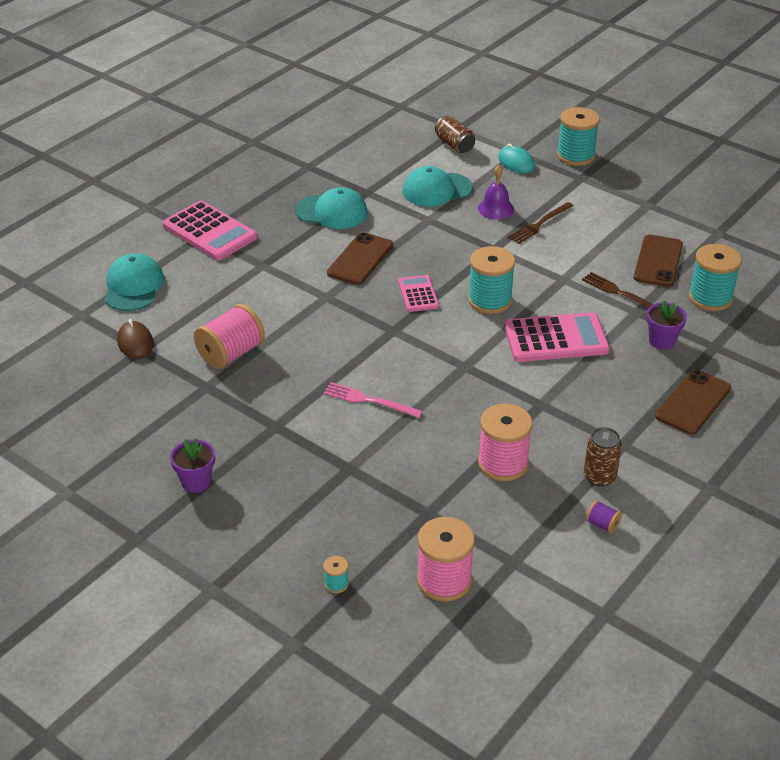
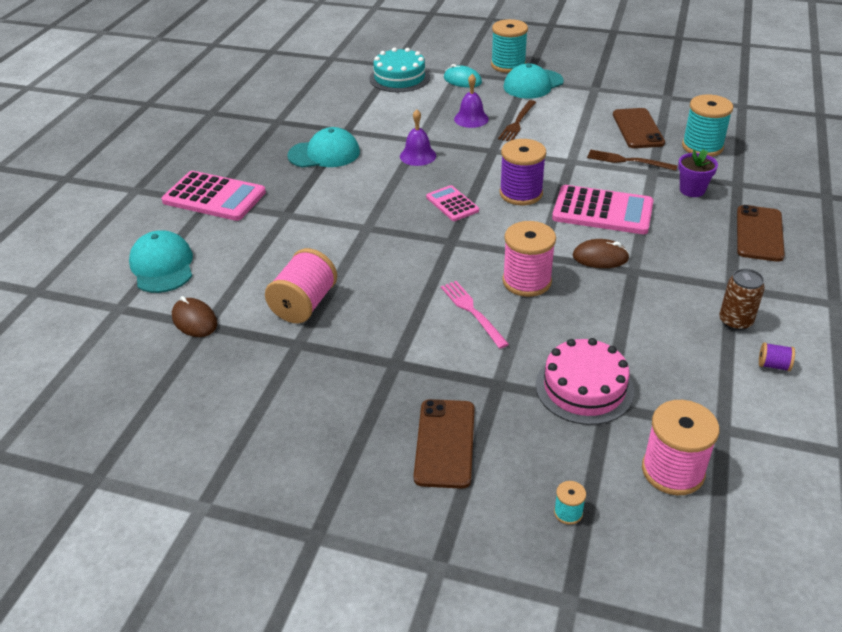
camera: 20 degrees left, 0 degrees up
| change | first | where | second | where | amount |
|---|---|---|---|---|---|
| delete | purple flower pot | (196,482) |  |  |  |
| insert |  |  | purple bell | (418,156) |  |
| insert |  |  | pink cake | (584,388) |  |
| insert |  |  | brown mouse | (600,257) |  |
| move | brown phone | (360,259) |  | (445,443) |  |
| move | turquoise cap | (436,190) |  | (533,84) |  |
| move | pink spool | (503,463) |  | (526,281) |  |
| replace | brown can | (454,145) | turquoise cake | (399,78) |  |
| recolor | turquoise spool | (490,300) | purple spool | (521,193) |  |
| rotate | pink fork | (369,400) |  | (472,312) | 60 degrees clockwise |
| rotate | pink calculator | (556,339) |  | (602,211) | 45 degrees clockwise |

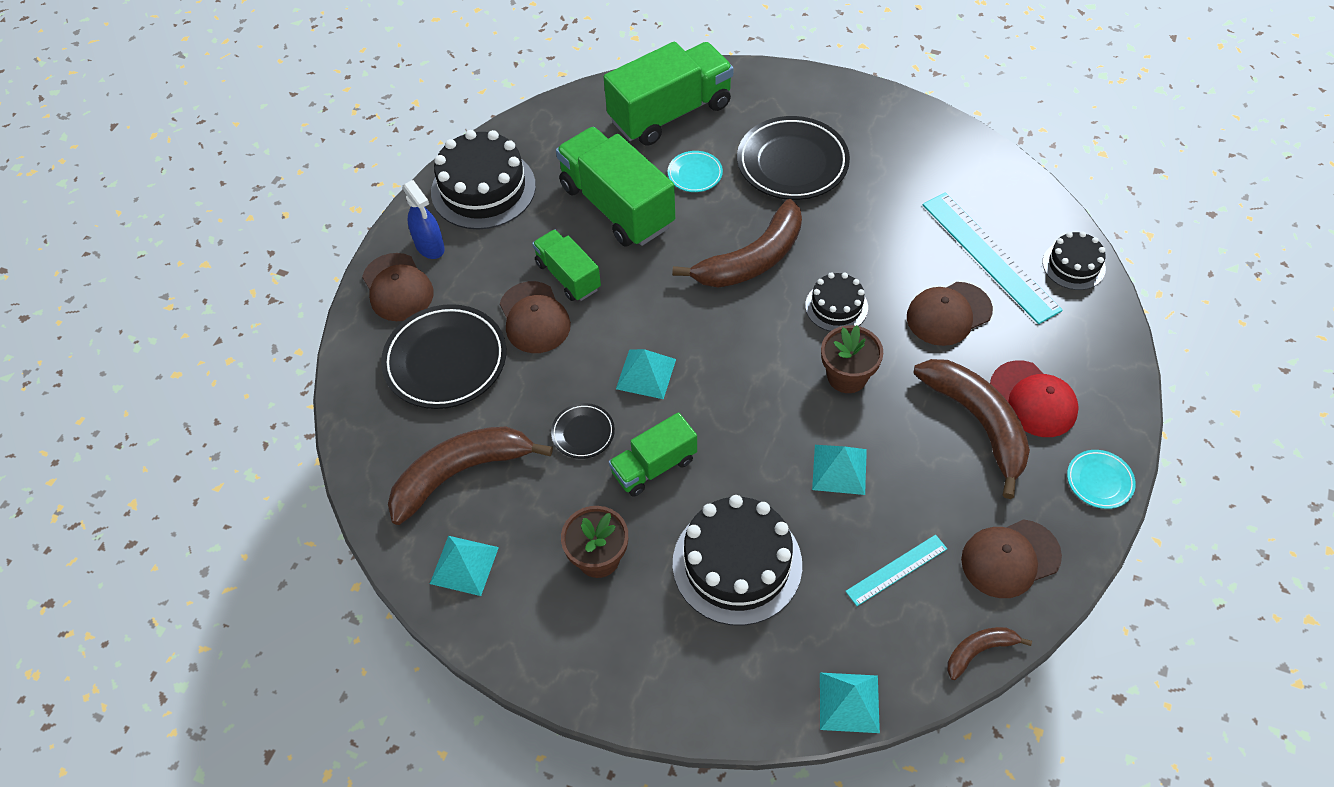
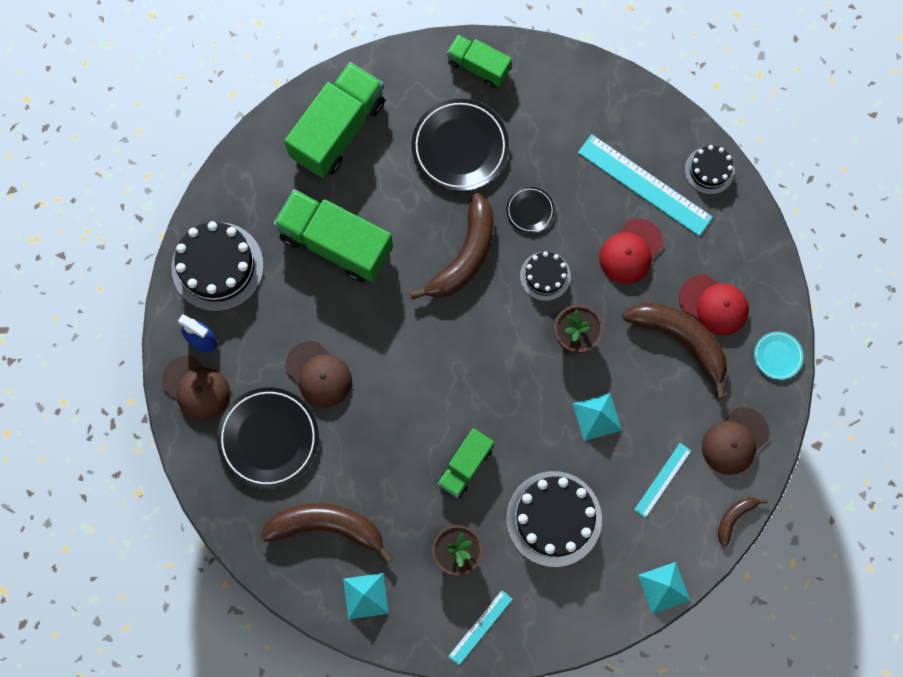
camera: 25 degrees left, 20 degrees up
| change | first | where | second | where | amount |
|---|---|---|---|---|---|
| delete | turquoise pyramid | (646,374) |  |  |  |
| delete | turquoise plate | (695,174) |  |  |  |
| insert |  |  | turquoise ruler | (480,627) |  |
| move | green truck | (568,276) |  | (478,66) |  |
| move | black plate | (583,433) |  | (530,211) |  |
| recolor | brown cap | (948,314) | red cap | (630,251) |  |
| rotate | brown banana | (461,473) |  | (327,527) | 60 degrees clockwise |

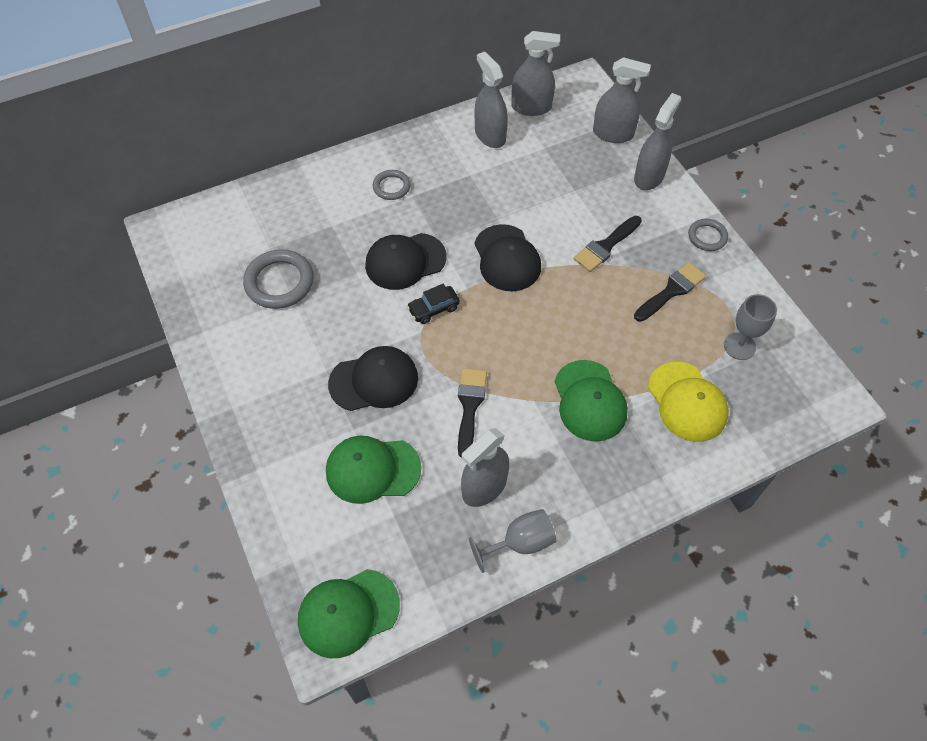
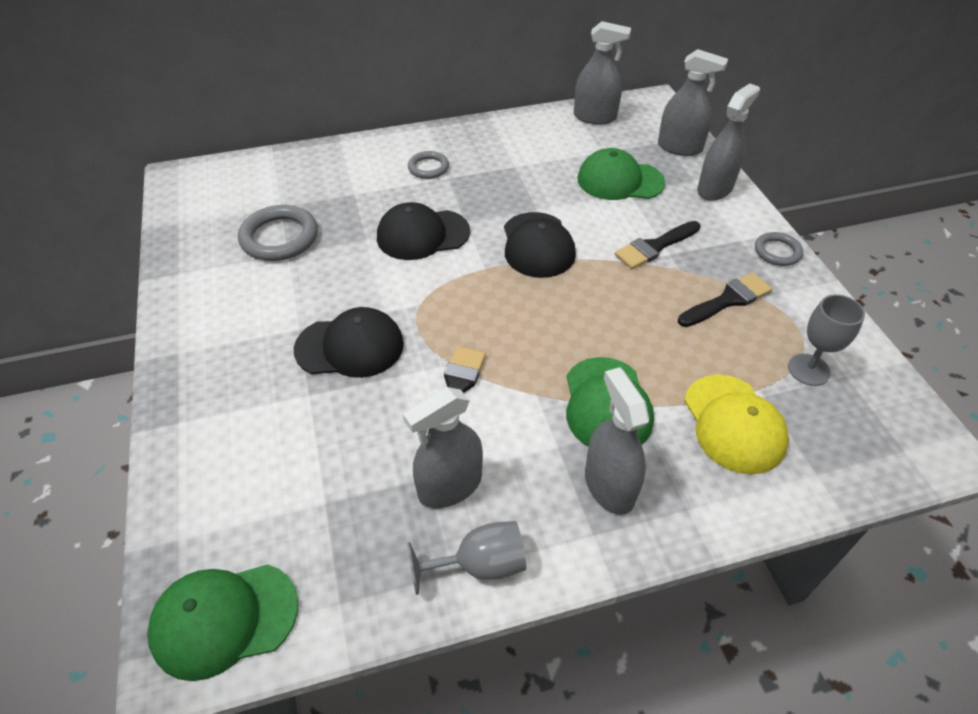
camera: 10 degrees right, 10 degrees down
| change | first | where | second | where | amount |
|---|---|---|---|---|---|
| delete | black car | (433,308) |  |  |  |
| move | green cap | (372,469) |  | (620,180) |  |
| move | grey spray bottle | (490,135) |  | (609,486) |  |

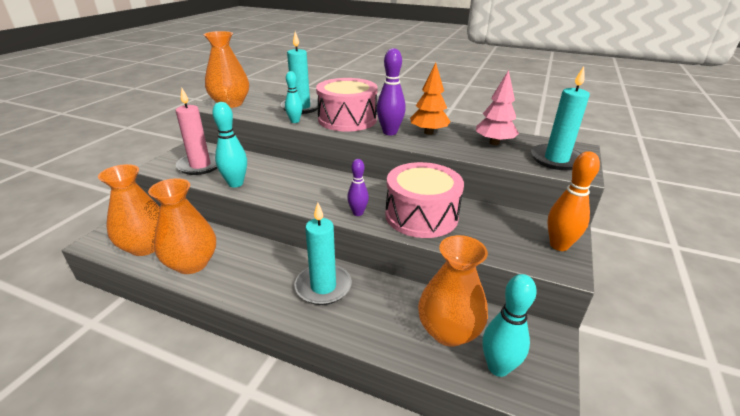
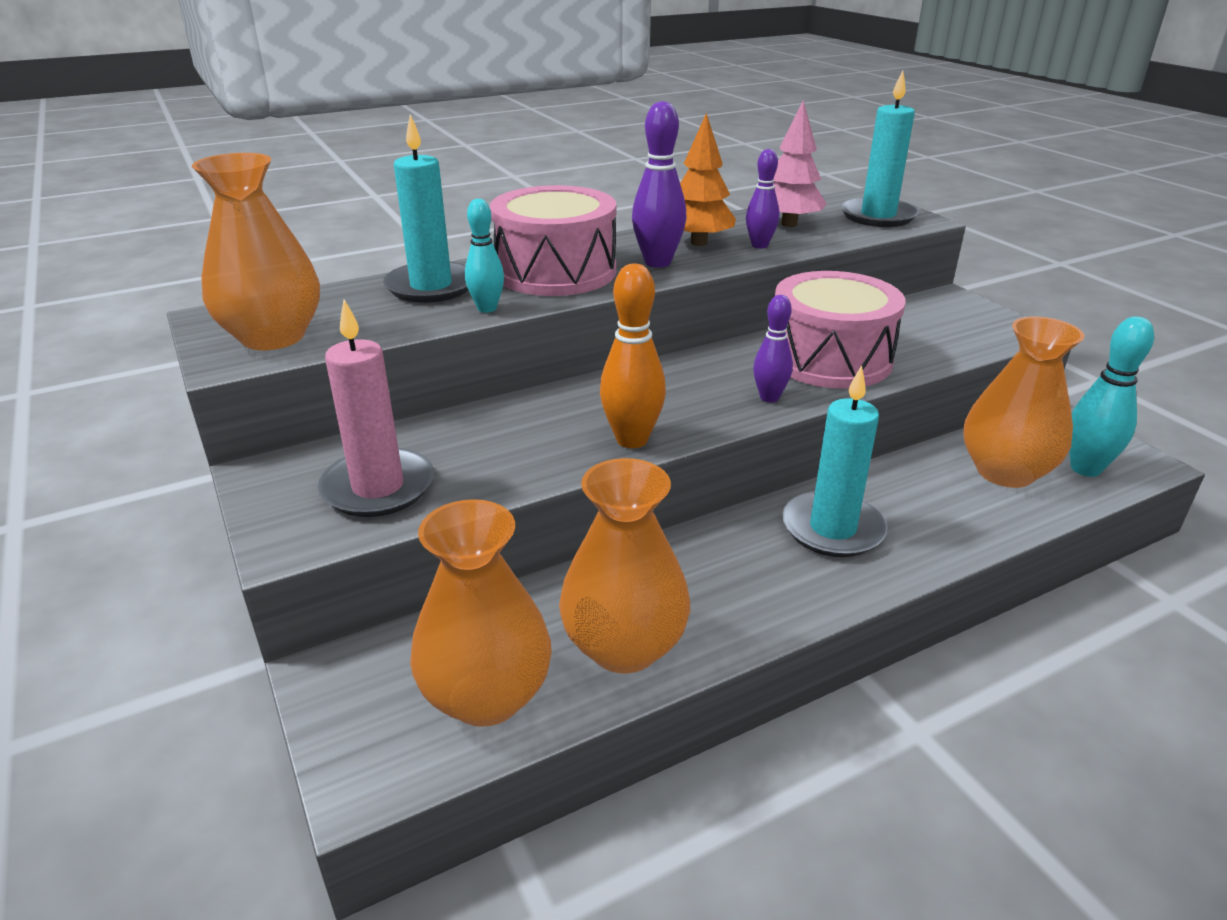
camera: 50 degrees left, 0 degrees up
| change | first | where | second | where | amount |
|---|---|---|---|---|---|
| delete | turquoise bowling pin | (235,183) |  |  |  |
| insert |  |  | purple bowling pin | (759,245) |  |
| move | orange bowling pin | (559,245) |  | (632,440) |  |

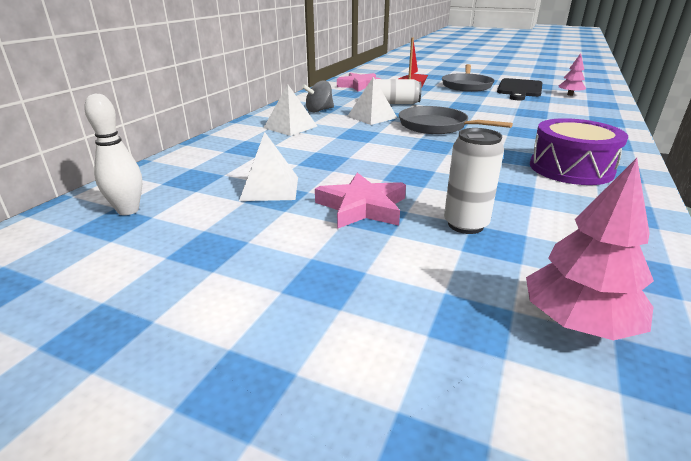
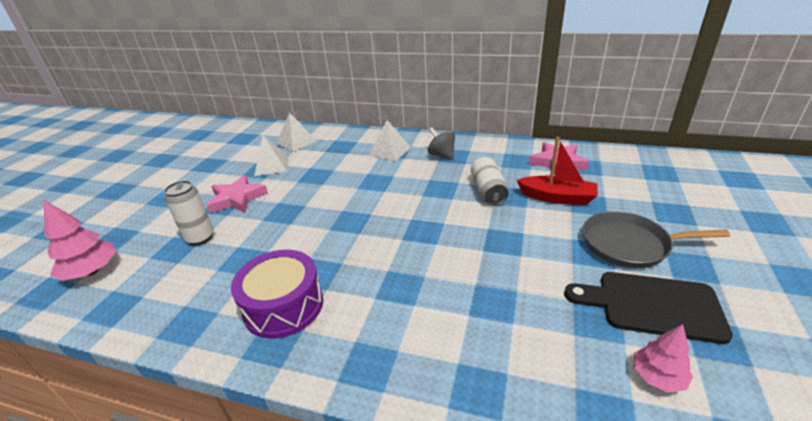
camera: 85 degrees right, 5 degrees up
| change | first | where | second | where | amount |
|---|---|---|---|---|---|
| delete | white bowling pin | (128,210) |  |  |  |
| delete | grey pan | (436,126) |  |  |  |
| move | white pyramid | (372,117) |  | (296,142) |  |

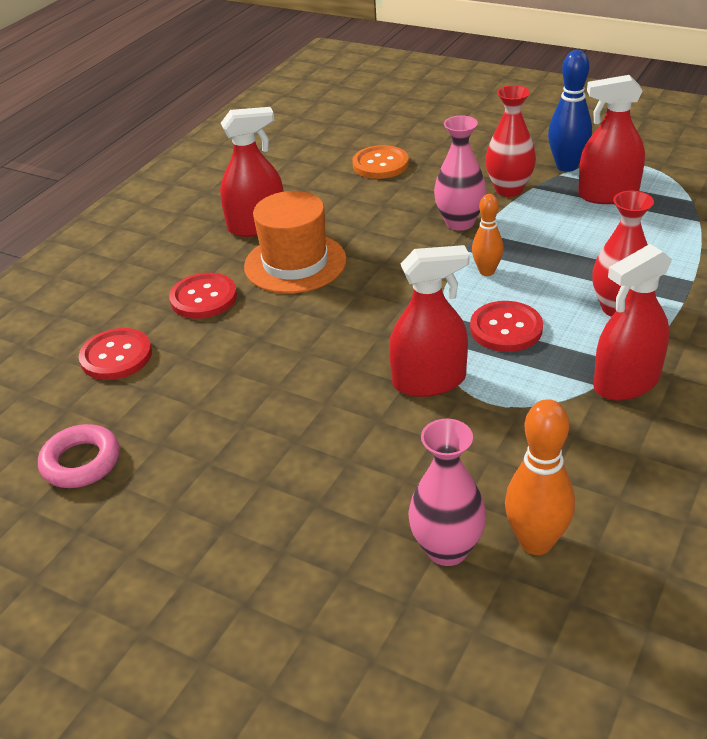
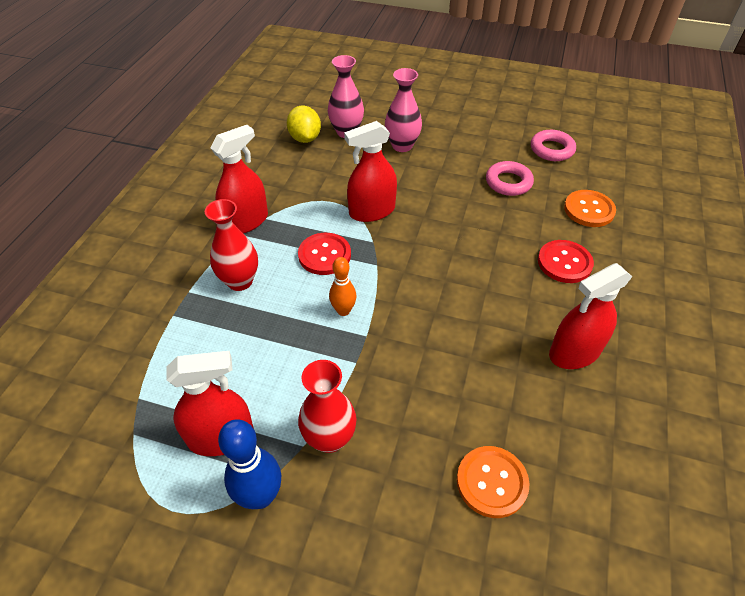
camera: 165 degrees right, 10 degrees up
| change | first | where | second | where | amount |
|---|---|---|---|---|---|
| delete | orange hat | (295,263) |  |  |  |
| insert |  |  | pink ring | (508,182) |  |
| move | pink vase | (460,222) |  | (402,146) |  |
| replace | orange bowling pin | (536,542) | yellow lemon | (305,138) |  |
| recolor | red button | (116,356) | orange button | (589,210) |  |

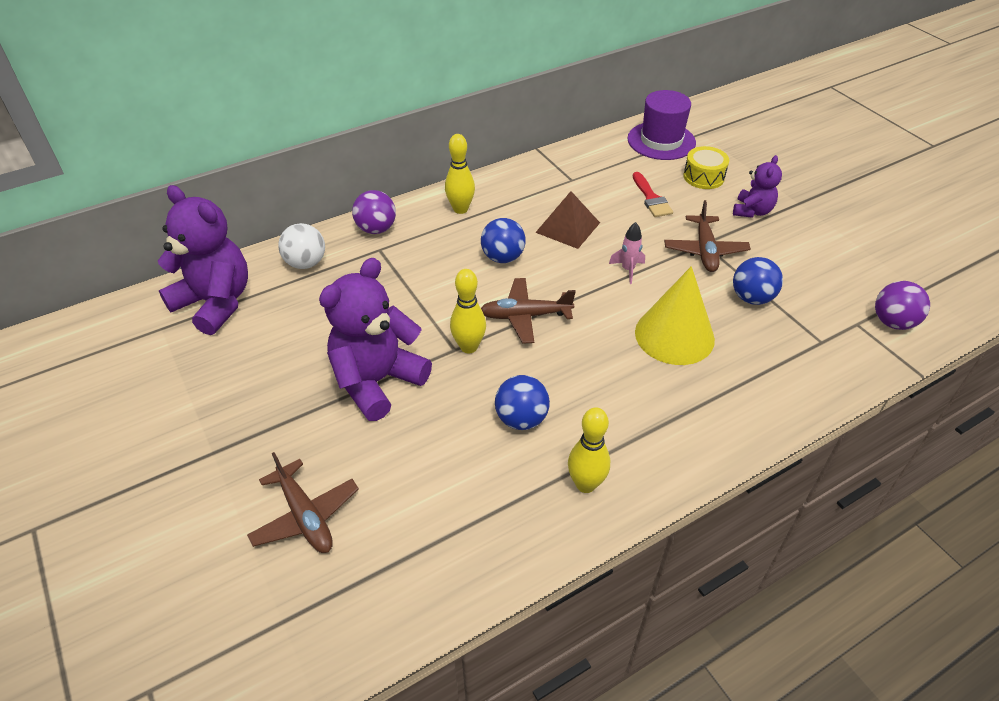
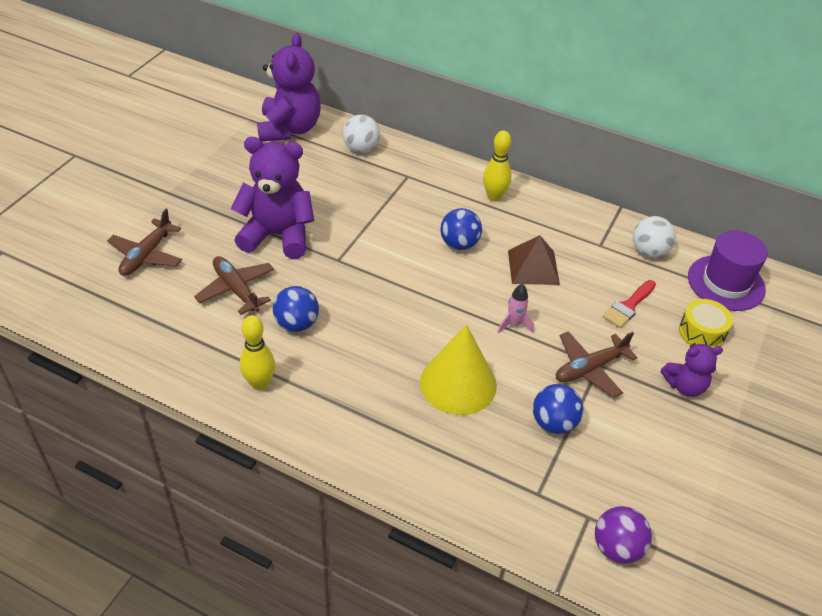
camera: 55 degrees right, 0 degrees up
| change | first | where | second | where | amount |
|---|---|---|---|---|---|
| delete | purple ball | (376,229) |  |  |  |
| delete | yellow bowling pin | (469,347) |  |  |  |
| insert |  |  | white ball | (648,251) |  |
| move | brown plane | (525,316) |  | (236,289) |  |

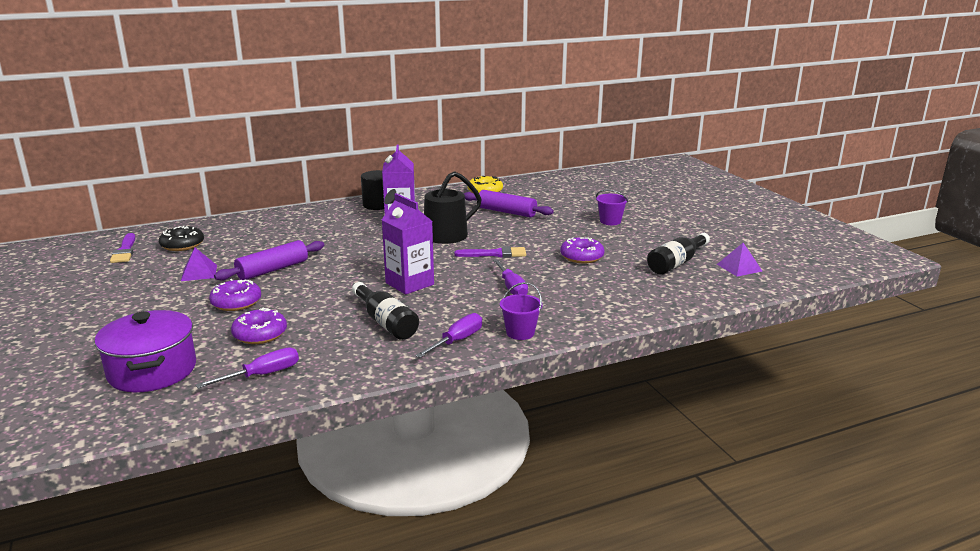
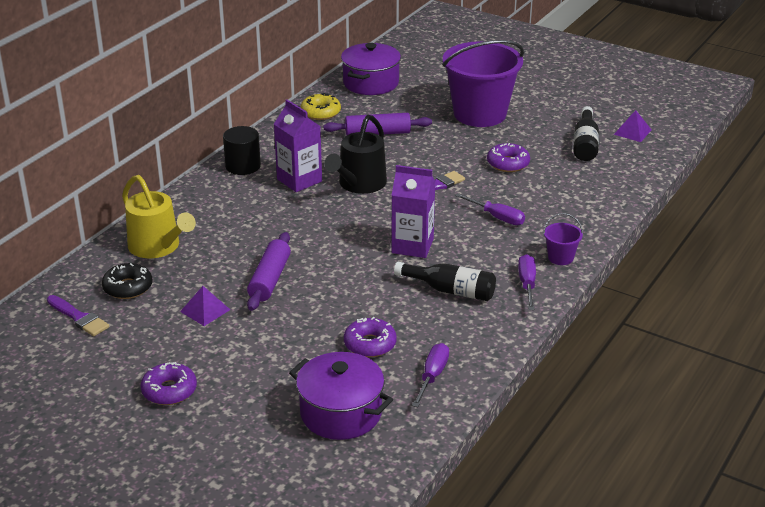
camera: 35 degrees left, 10 degrees up
| change | first | where | second | where | amount |
|---|---|---|---|---|---|
| insert |  |  | yellow watering can | (158,246) |  |
| insert |  |  | purple pot | (371,83) |  |
| move | purple donut | (236,302) |  | (169,390) |  |
| resize | purple bucket | (610,221) |  | (480,114) | x2.46 |

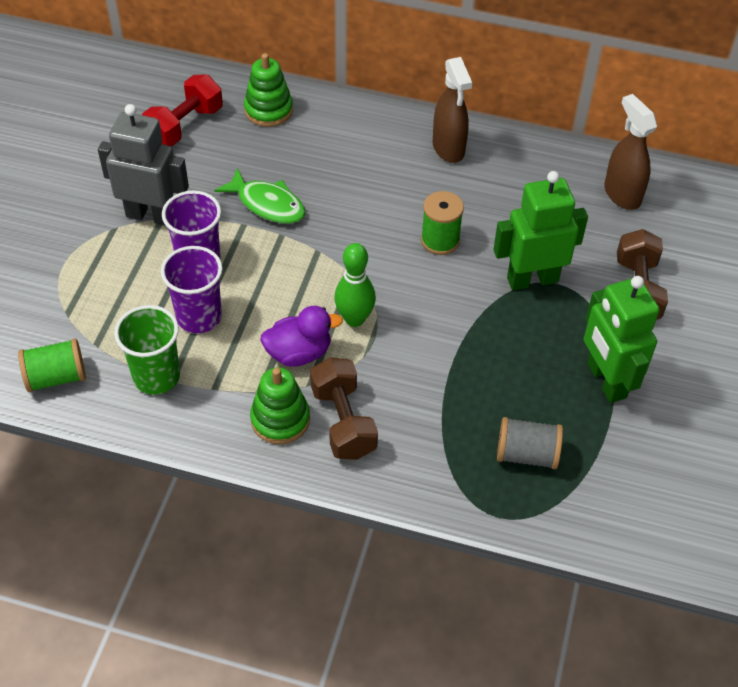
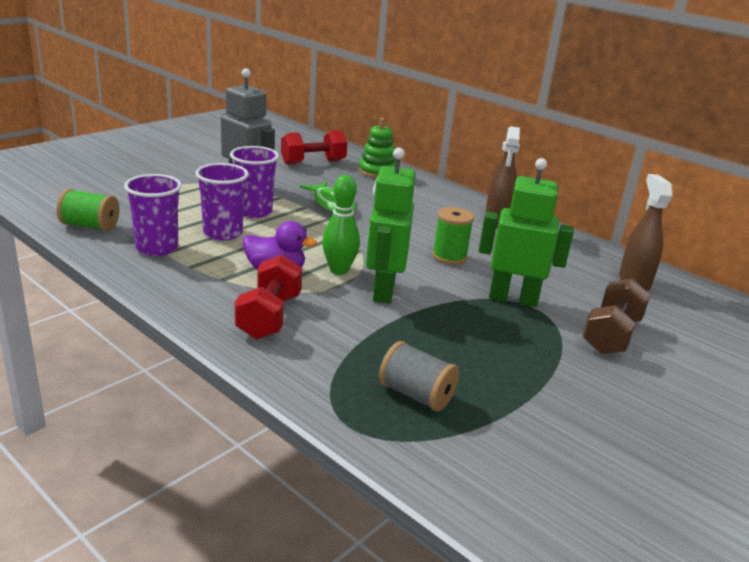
camera: 25 degrees right, 25 degrees down
| change | first | where | second | where | amount |
|---|---|---|---|---|---|
| delete | green stacking toy | (280,419) |  |  |  |
| move | green robot | (606,381) |  | (383,291) |  |
| recolor | green cup | (156,376) | purple cup | (157,248) |  |
| recolor | brown dumbbell | (343,421) | red dumbbell | (269,316) |  |

